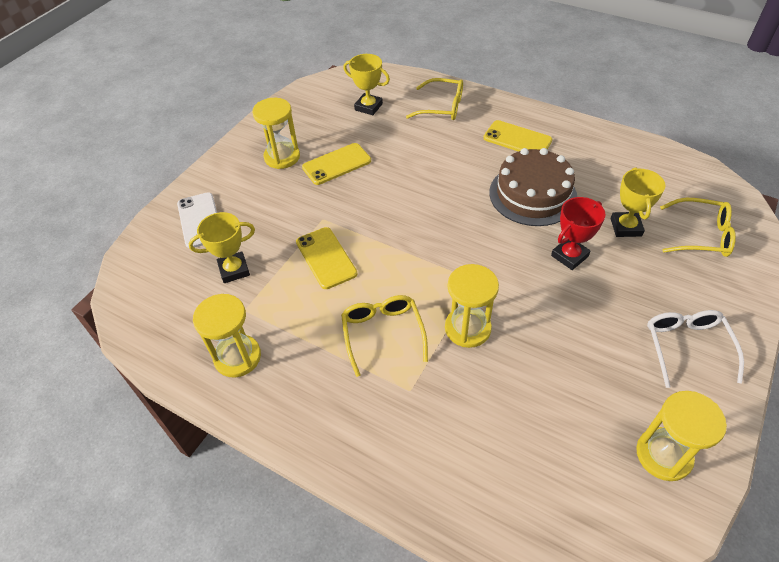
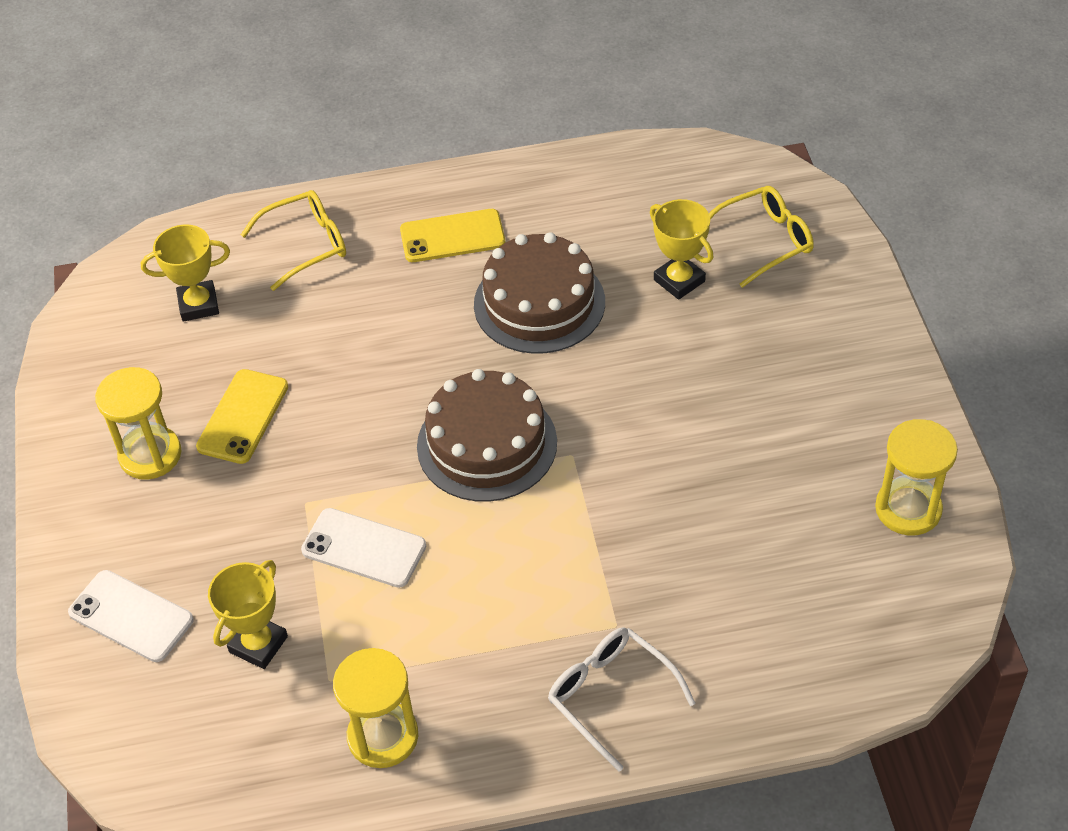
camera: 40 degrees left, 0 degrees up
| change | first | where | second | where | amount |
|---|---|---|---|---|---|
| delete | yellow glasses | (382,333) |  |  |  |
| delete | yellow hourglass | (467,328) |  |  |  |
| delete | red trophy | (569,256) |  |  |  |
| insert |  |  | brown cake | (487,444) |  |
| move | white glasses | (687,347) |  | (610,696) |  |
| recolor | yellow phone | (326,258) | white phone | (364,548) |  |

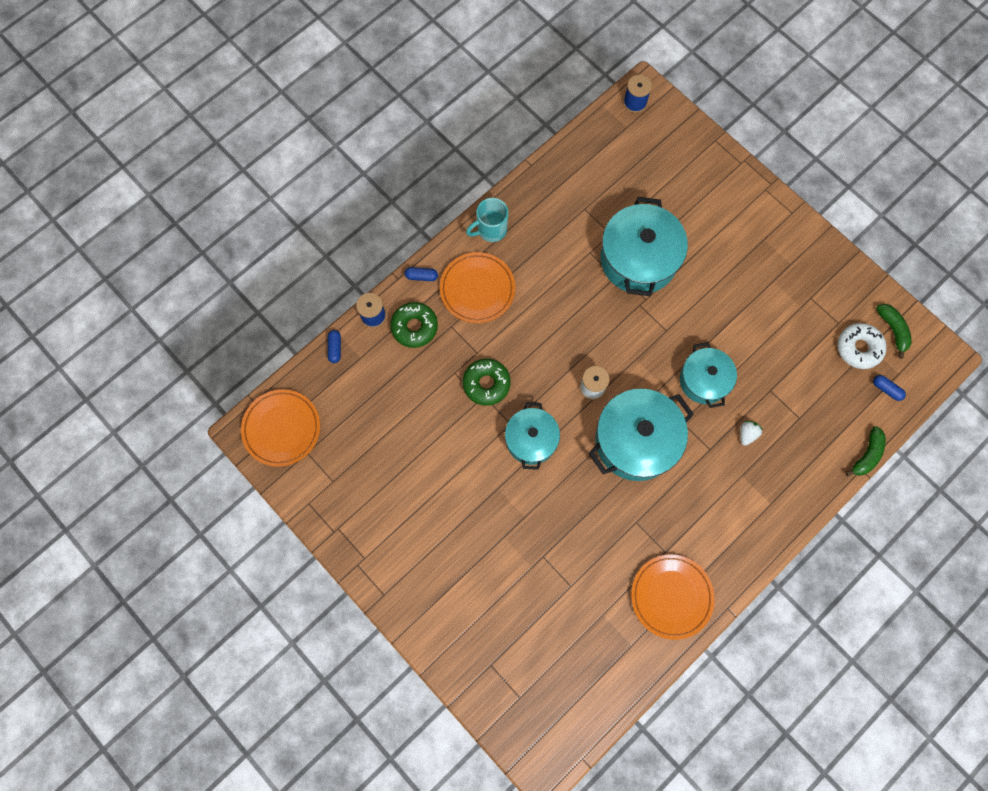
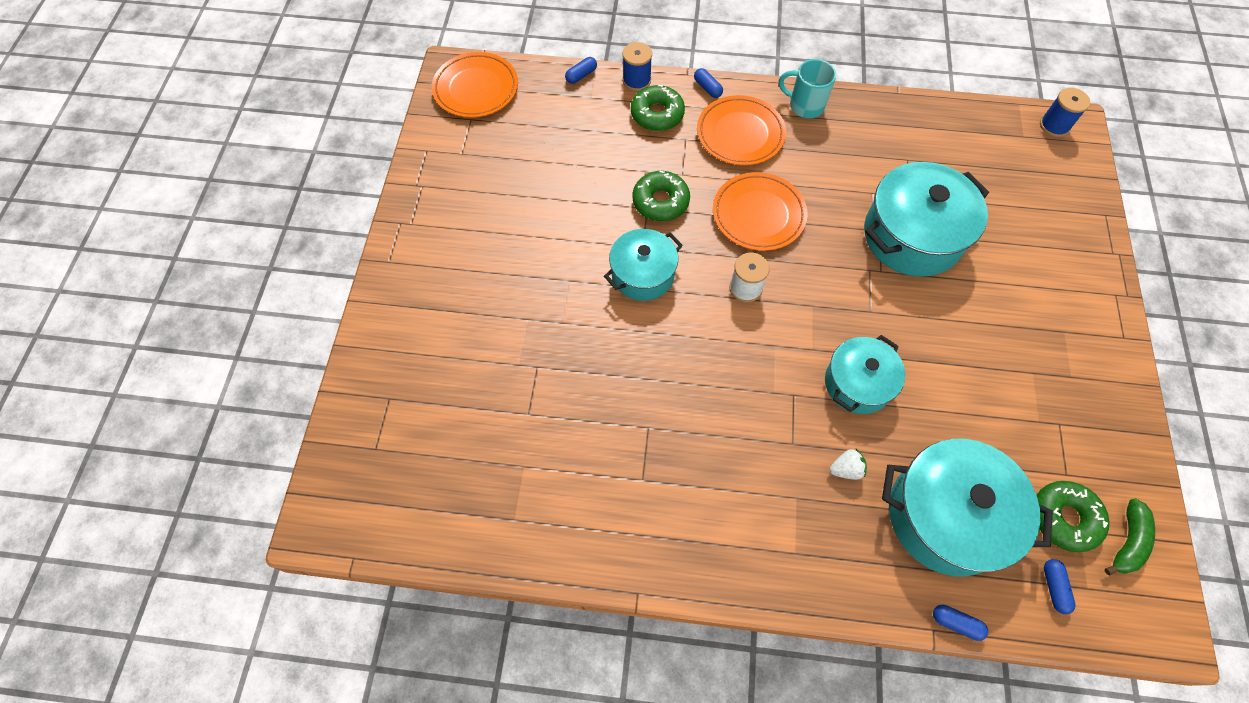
camera: 50 degrees right, 10 degrees down
| change | first | where | second | where | amount |
|---|---|---|---|---|---|
| move | turquoise pot | (635,441) |  | (946,516) |  |
| move | orange plate | (671,596) |  | (758,214) |  |
| replace | green banana | (866,455) | blue capsule | (956,623) |  |
| recolor | white donut | (858,348) | green donut | (1064,518) |  |

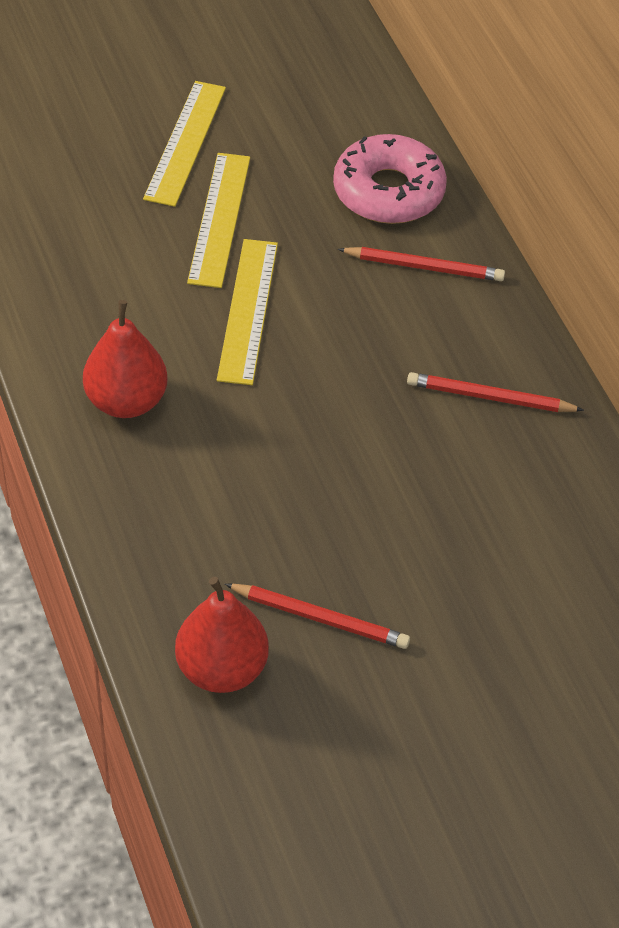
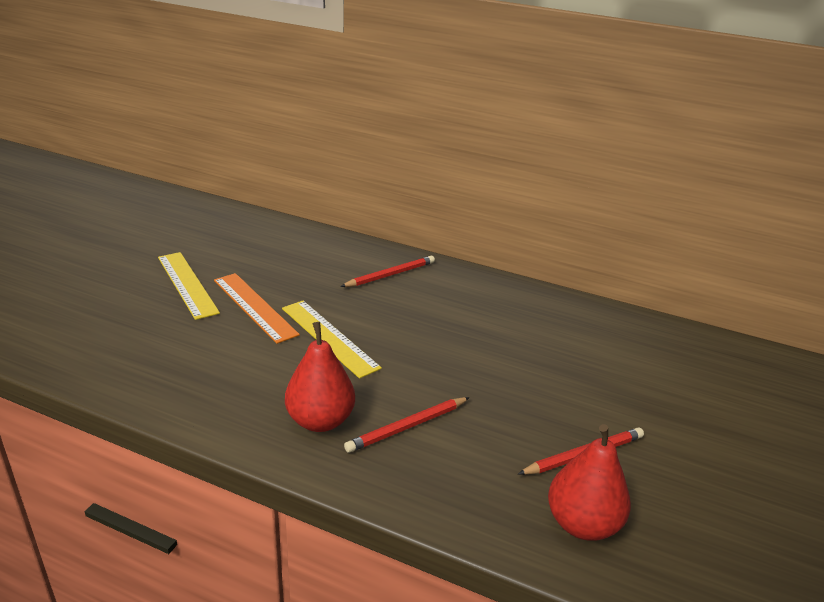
camera: 45 degrees left, 20 degrees down
| change | first | where | second | where | amount |
|---|---|---|---|---|---|
| delete | pink donut | (388,191) |  |  |  |
| move | red pencil | (490,397) |  | (407,427) |  |
| recolor | yellow ruler | (219,219) | orange ruler | (254,307) |  |

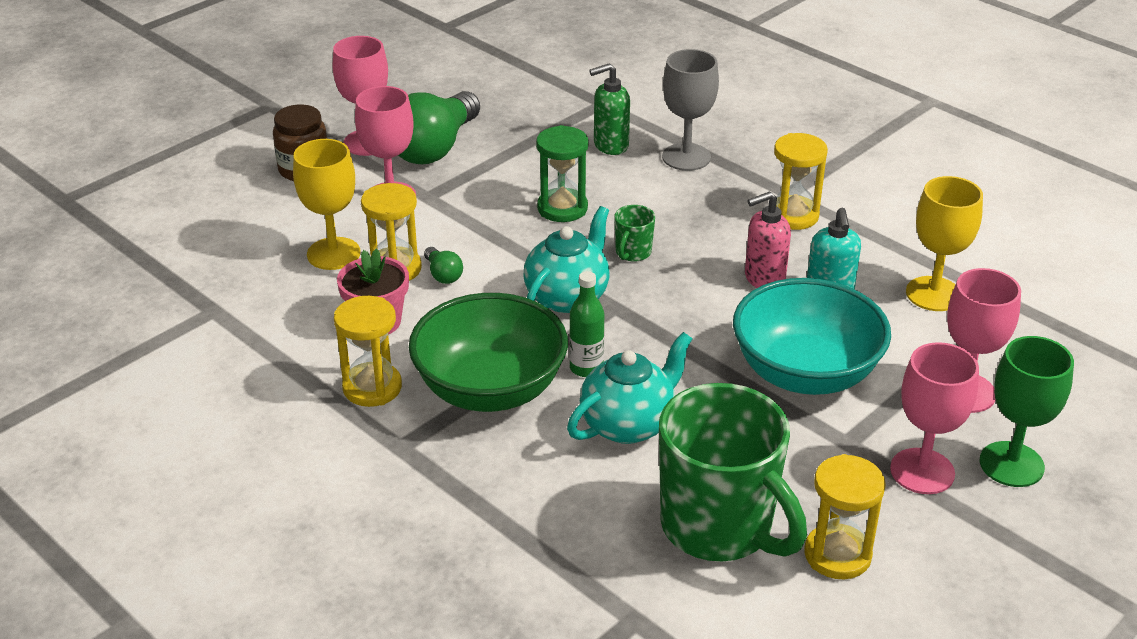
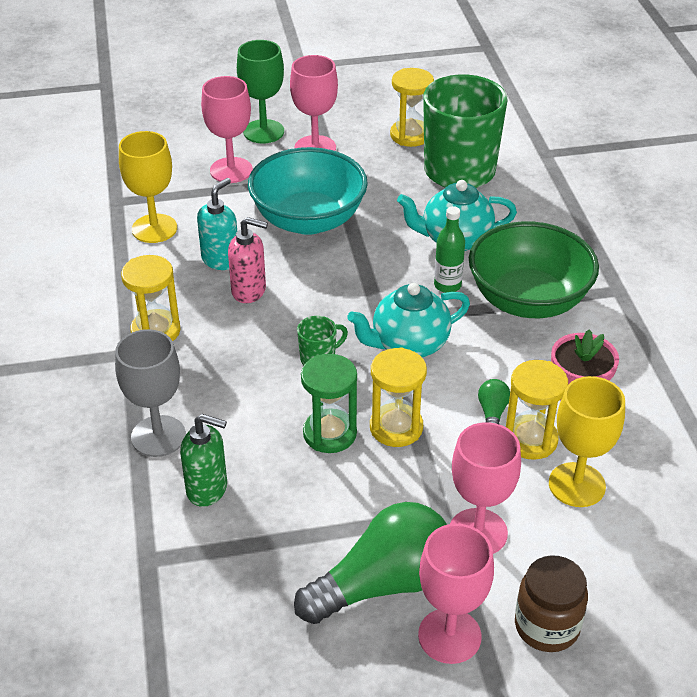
camera: 145 degrees left, 5 degrees up
| change | first | where | second | where | amount |
|---|---|---|---|---|---|
| move | yellow hourglass | (372,387) |  | (396,427) |  |

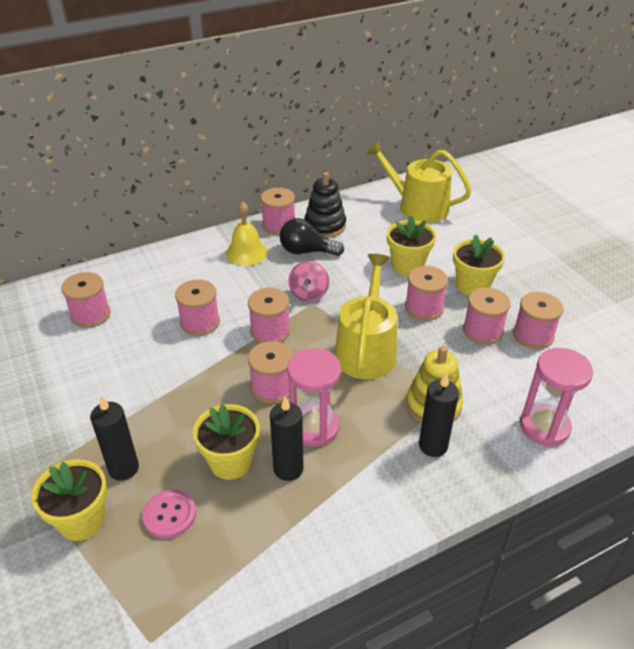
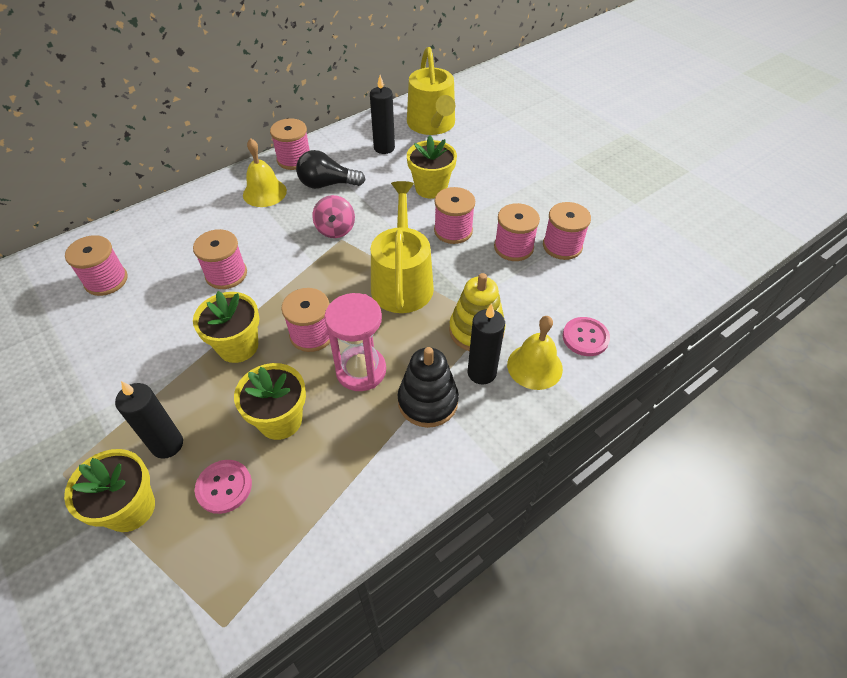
camera: 10 degrees left, 10 degrees up
| change | first | where | second | where | amount |
|---|---|---|---|---|---|
| delete | pink spool | (270,331) |  |  |  |
| insert |  |  | yellow bell | (534,366) |  |
| move | black candle | (288,469) |  | (384,148) |  |
| move | black stacking toy | (325,226) |  | (428,401) |  |
| move | yellow flower pot | (472,286) |  | (238,346) |  |
| replace | pink hourglass | (544,426) | pink button | (585,337) |  |
| rotate | yellow watering can | (417,206) |  | (432,125) | 120 degrees counterclockwise |

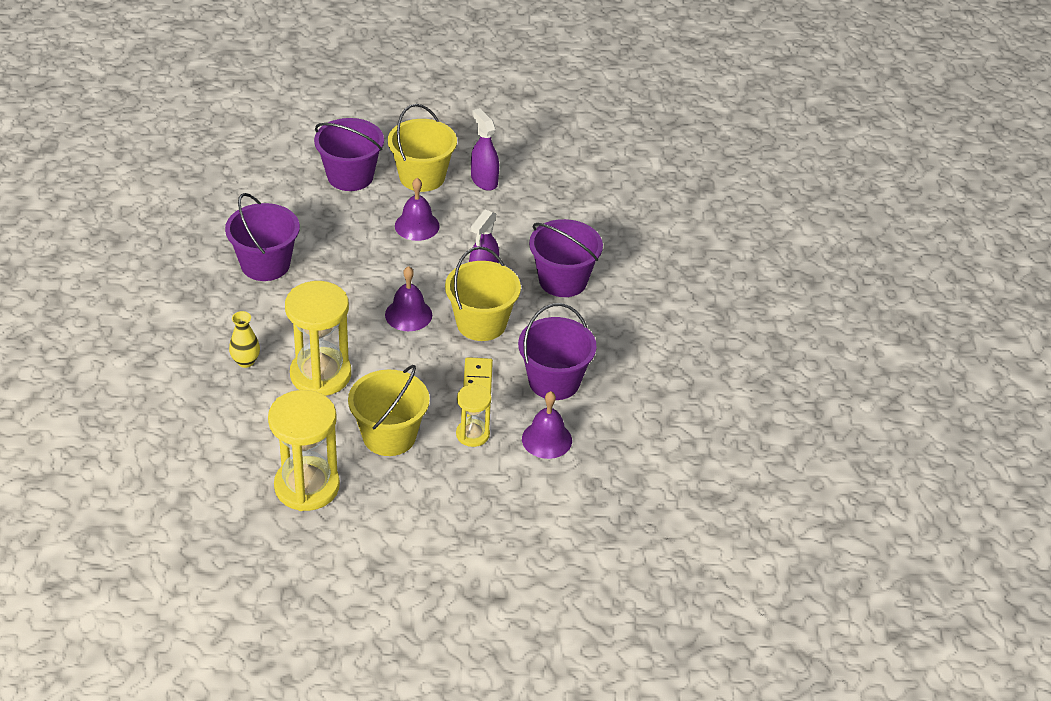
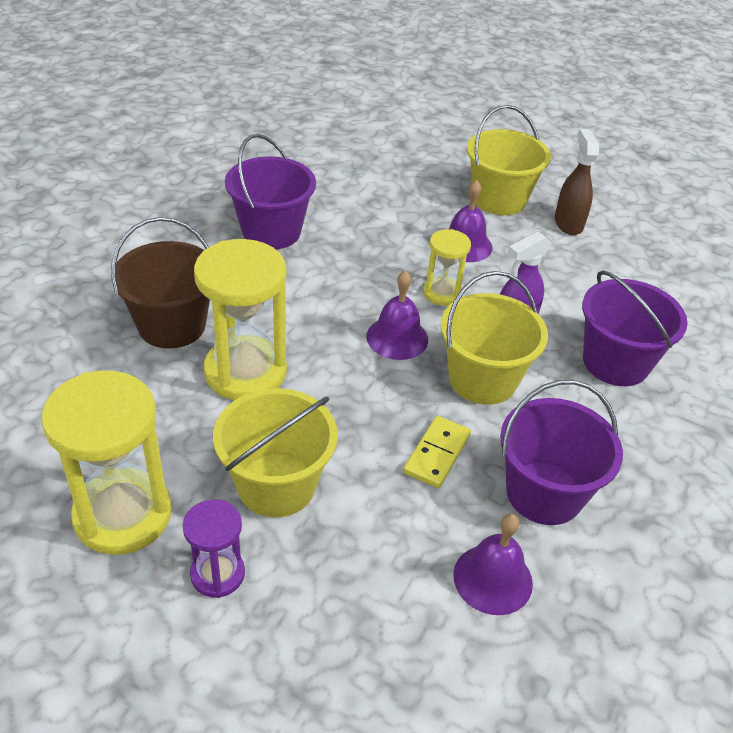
camera: 25 degrees right, 0 degrees up
| change | first | where | second | where | amount |
|---|---|---|---|---|---|
| delete | purple bucket | (350,176) |  |  |  |
| insert |  |  | purple hourglass | (217,574) |  |
| move | yellow hourglass | (472,434) |  | (442,293) |  |
| replace | yellow vase | (245,361) | brown bucket | (172,325) |  |
| recolor | purple spray bottle | (484,180) | brown spray bottle | (568,223) |  |

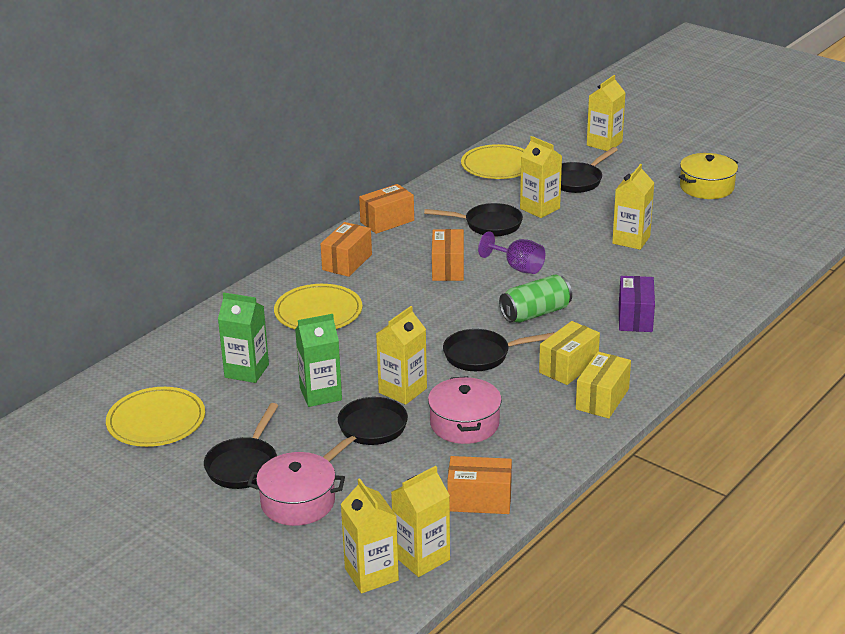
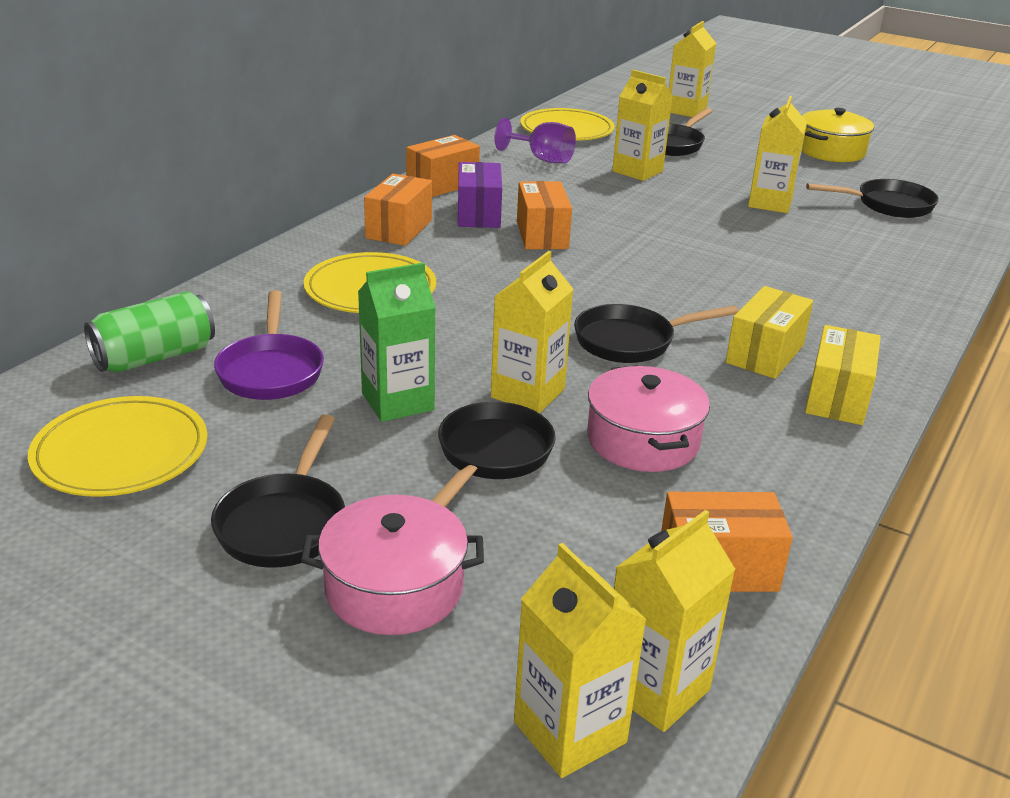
camera: 10 degrees left, 0 degrees up
| change | first | where | second | where | amount |
|---|---|---|---|---|---|
| move | black pan | (488,225) |  | (888,205) |  |
| move | purple goblet | (517,267) |  | (542,159) |  |
| move | green can | (535,313) |  | (154,357) |  |
| move | purple box | (635,317) |  | (478,214) |  |
| replace | green carton | (246,371) | purple pan | (271,371) |  |

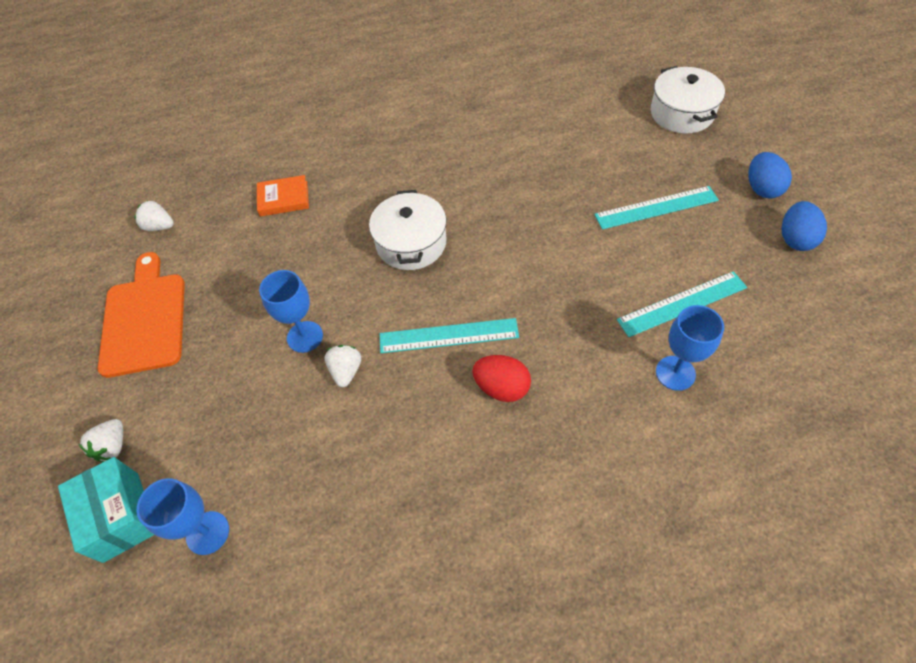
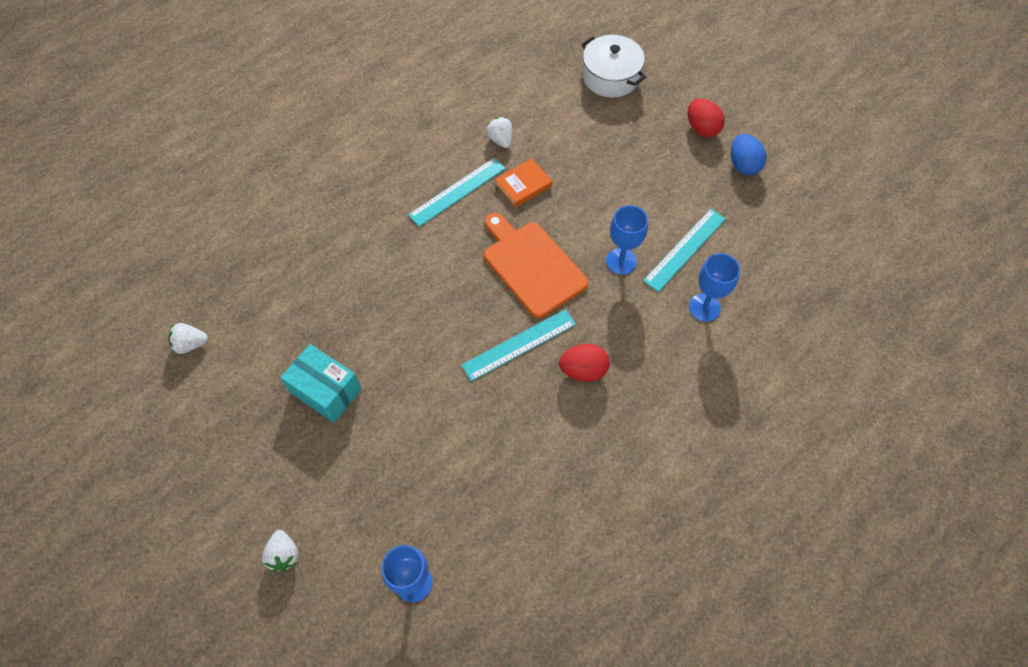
camera: 30 degrees left, 5 degrees up
| change | first | where | second | where | amount |
|---|---|---|---|---|---|
| delete | white pot | (411,243) |  |  |  |
| move | turquoise box | (121,516) |  | (326,391) |  |
| move | orange cutting board | (144,319) |  | (531,266) |  |
| move | orange book | (283,198) |  | (523,185) |  |
| move | blue goblet | (305,337) |  | (621,261) |  |
| move | white strawberry | (346,371) |  | (500,140) |  |
| move | turquoise ruler | (656,207) |  | (457,191) |  |
| recolor | blue egg | (762,188) | red egg | (702,128) |  |

